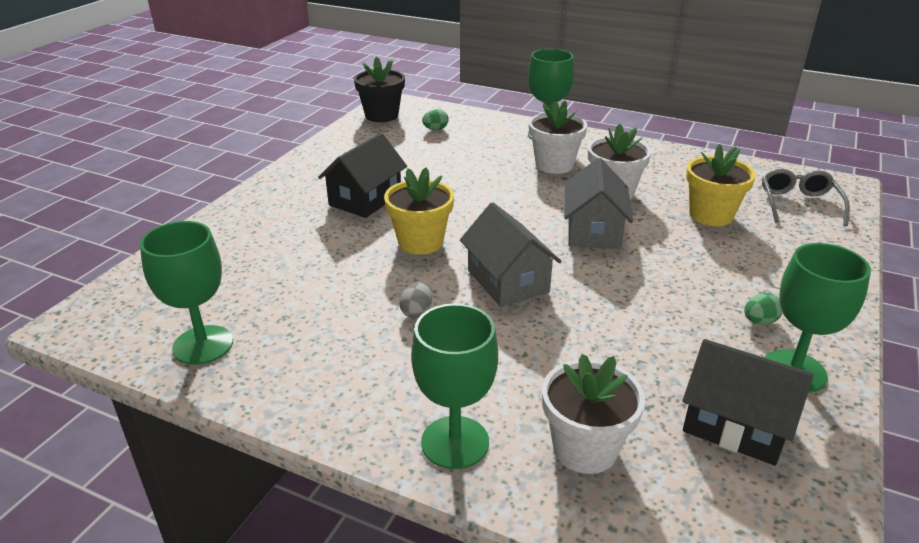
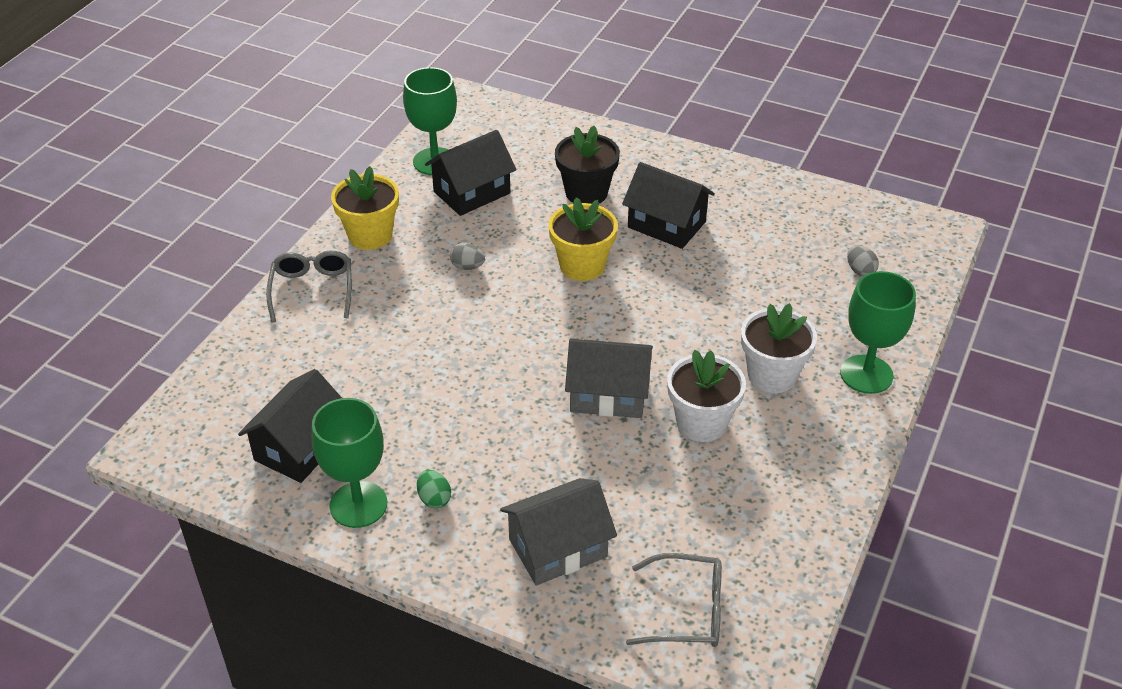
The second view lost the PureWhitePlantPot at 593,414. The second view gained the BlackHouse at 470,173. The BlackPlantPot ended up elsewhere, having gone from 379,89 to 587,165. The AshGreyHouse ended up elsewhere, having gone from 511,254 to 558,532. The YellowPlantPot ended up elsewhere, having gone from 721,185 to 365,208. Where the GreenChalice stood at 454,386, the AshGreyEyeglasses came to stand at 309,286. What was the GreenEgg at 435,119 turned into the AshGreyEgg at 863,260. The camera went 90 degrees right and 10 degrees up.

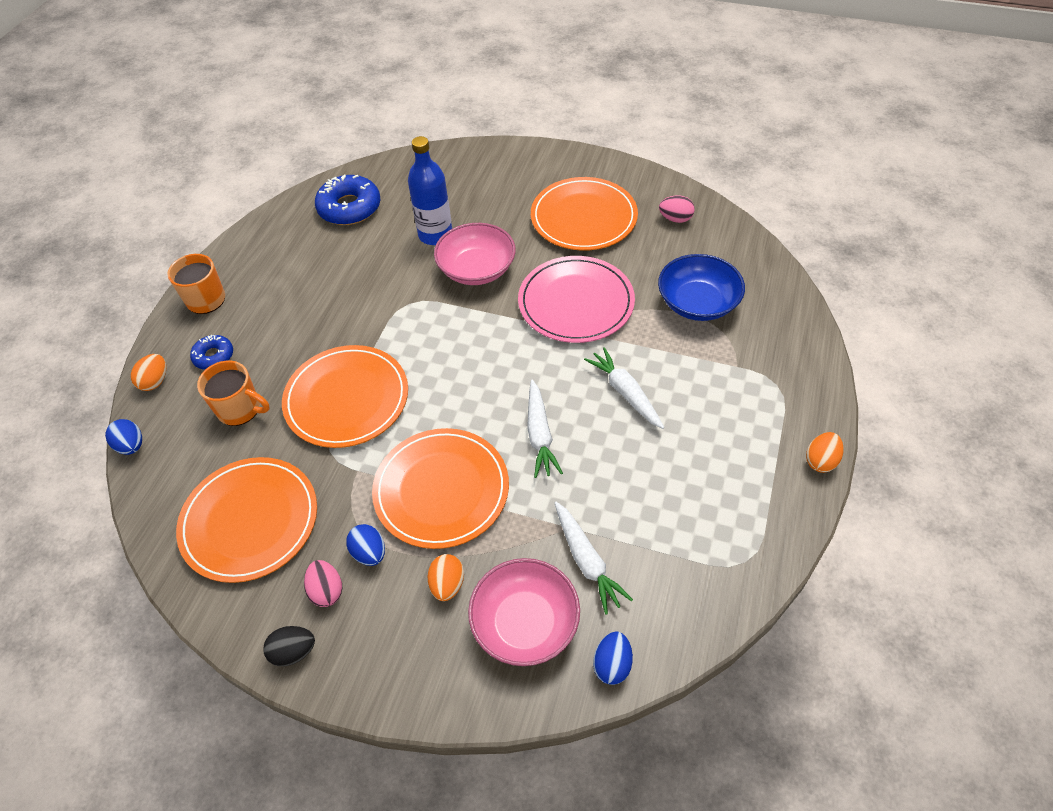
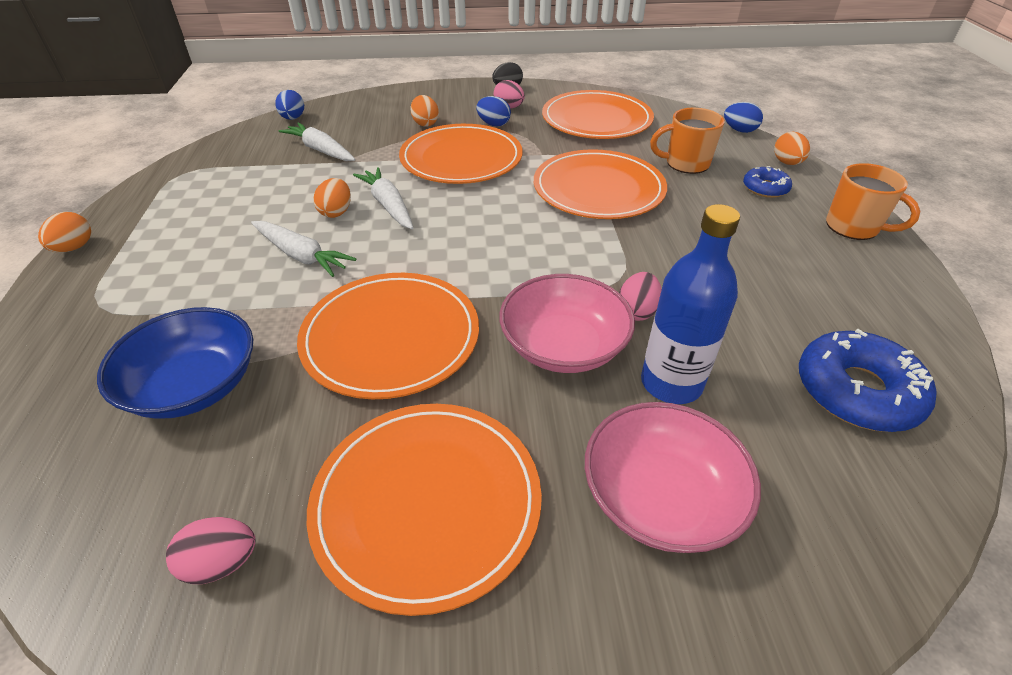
The second view gained the OrangeColouredEgg at 332,198. The second view gained the RosyEgg at 640,296. The RosyBowl ended up elsewhere, having gone from 524,612 to 673,477. What was the RosyDinnerPlate at 576,299 turned into the OrangeColouredDinnerPlate at 388,336. The camera went 155 degrees right and 10 degrees down.

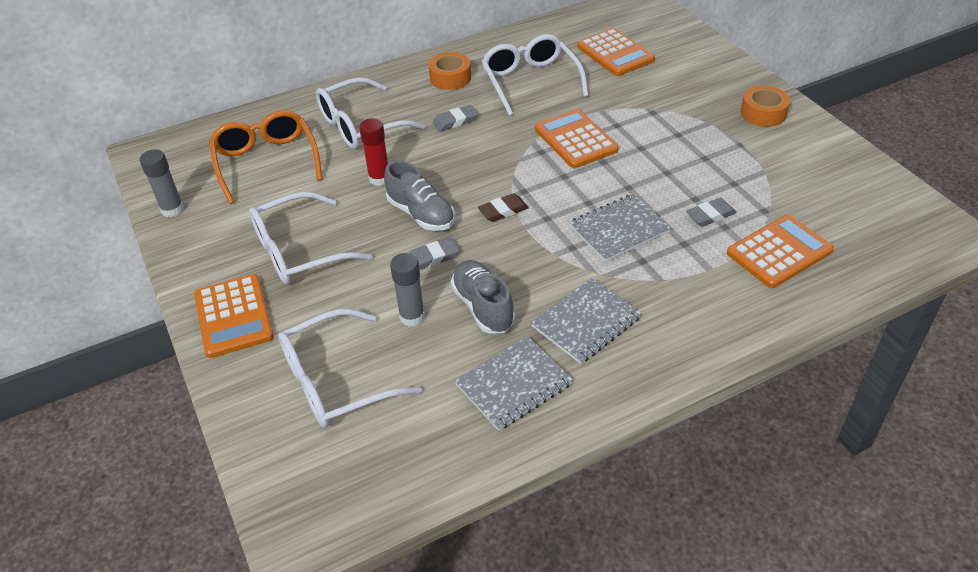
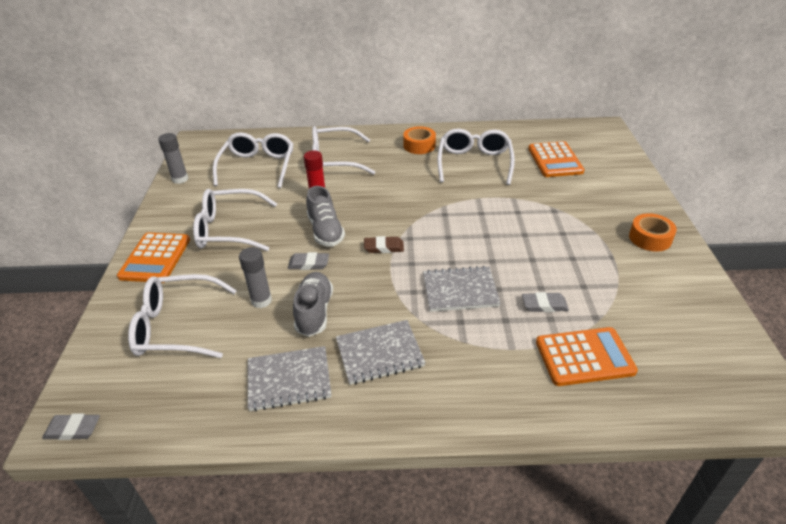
The second view lost the OrangeColouredPocketCalculator at 577,138. The AshGreyPencilEraser ended up elsewhere, having gone from 455,118 to 71,427. What was the OrangeColouredEyeglasses at 265,157 turned into the PureWhiteEyeglasses at 253,160. The camera went 25 degrees right and 5 degrees down.

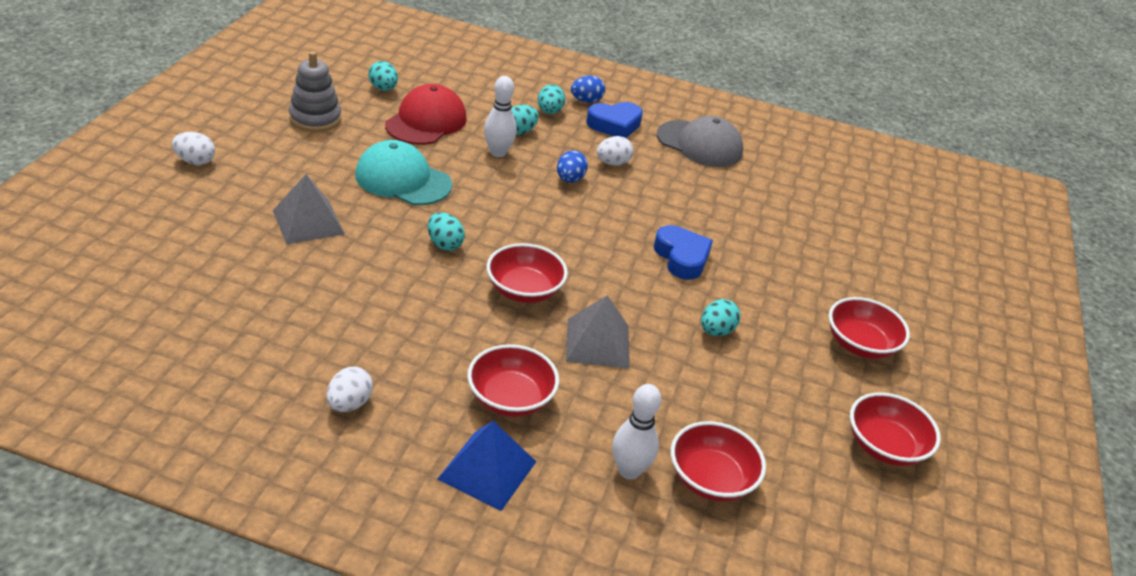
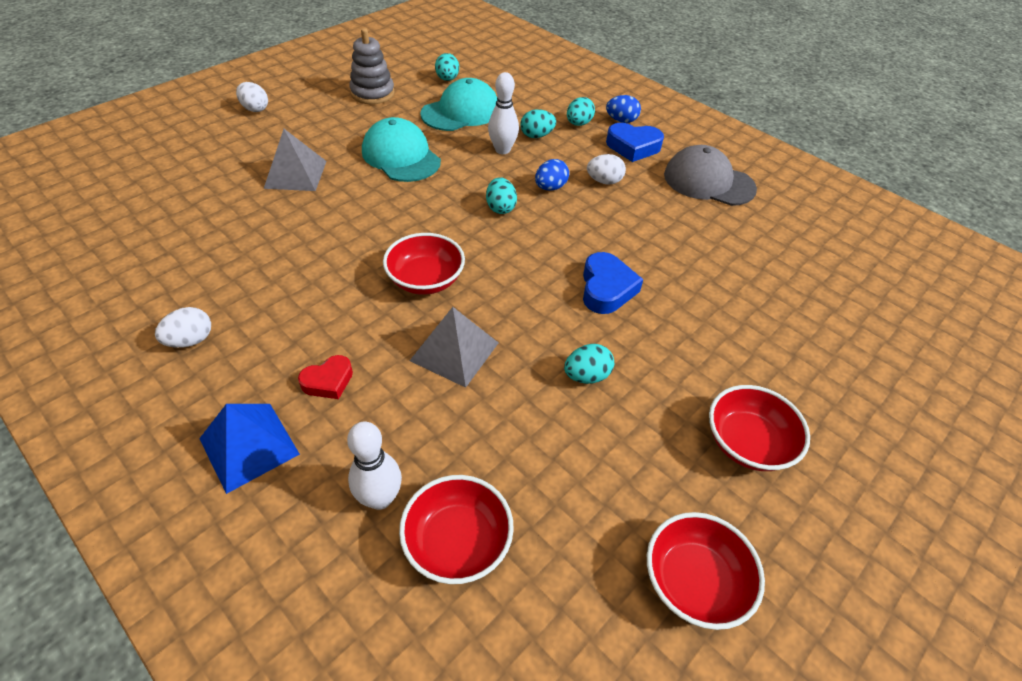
The TealEgg ended up elsewhere, having gone from 446,231 to 501,195. Where the CrimsonBowl stood at 513,380, the CrimsonLoveHeart came to stand at 325,377. What was the CrimsonBaseballCap at 426,114 turned into the TealBaseballCap at 458,104. The AshGreyBaseballCap at 700,141 ended up facing another way, 150 degrees clockwise from before. The camera went 30 degrees right and 10 degrees up.

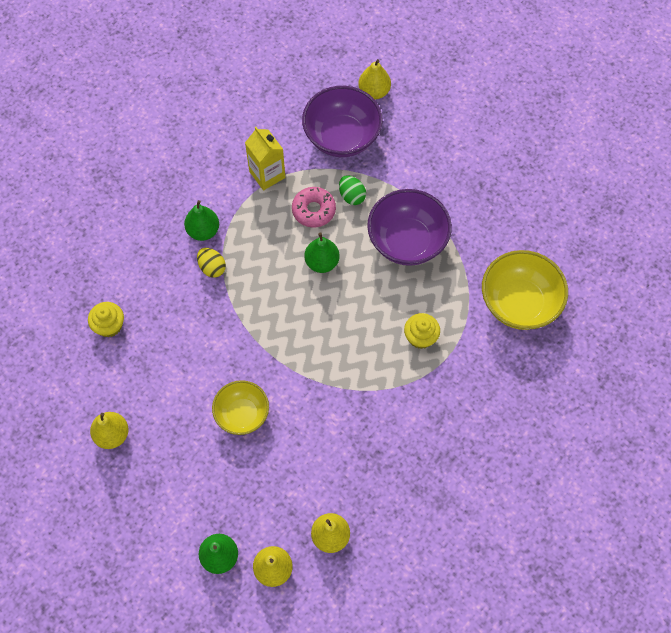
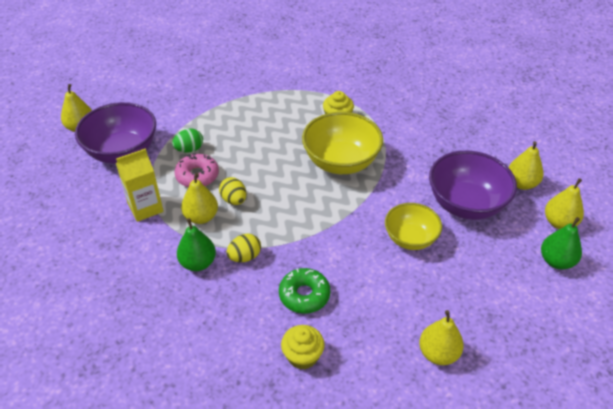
The second view lost the GreenPear at 322,252. The second view gained the YellowPear at 199,198. The second view gained the YellowEgg at 232,191. The second view gained the GreenDoughnut at 304,291. The RoyalPurpleBowl ended up elsewhere, having gone from 409,227 to 473,185. The YellowBowl ended up elsewhere, having gone from 525,290 to 342,143. The camera went 85 degrees left and 20 degrees down.

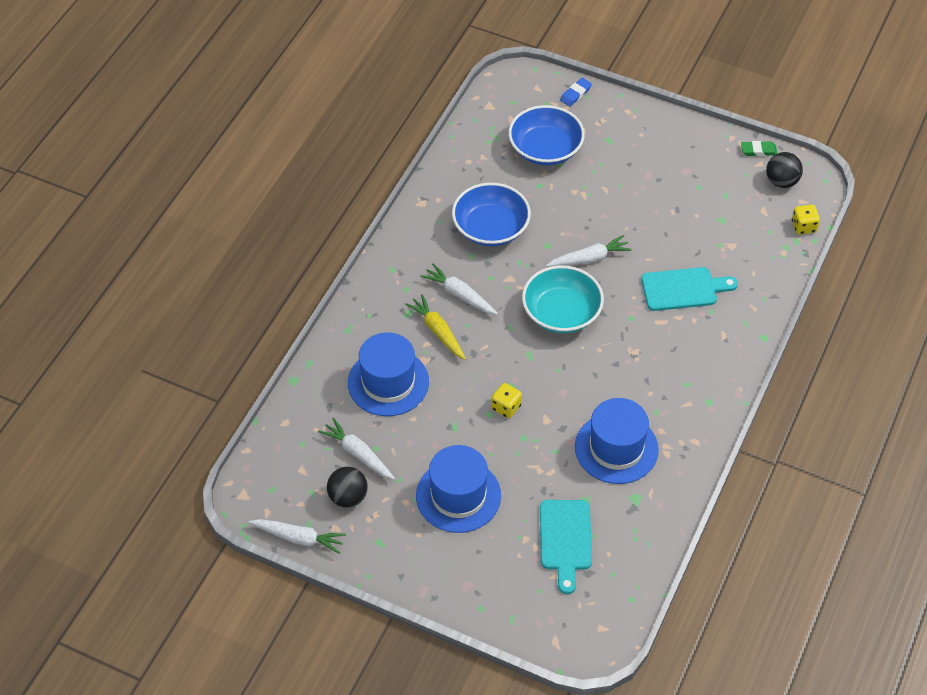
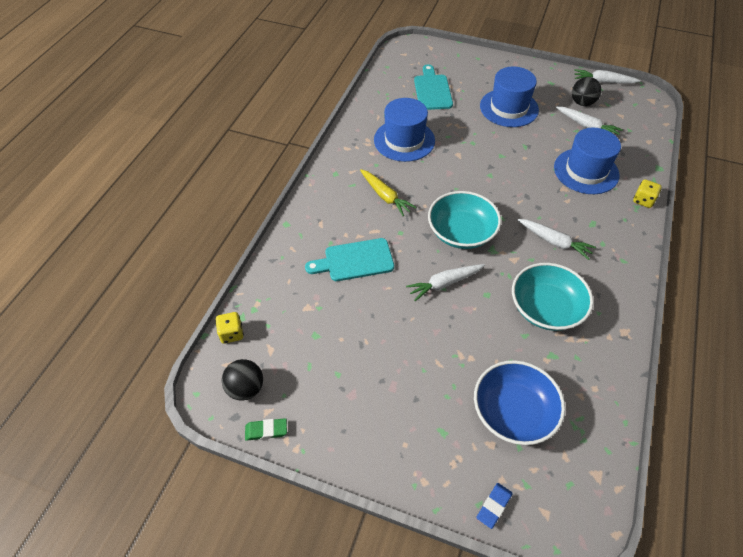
The YellowCarrot ended up elsewhere, having gone from 435,327 to 388,193. The YellowDie ended up elsewhere, having gone from 506,400 to 647,193. What was the CobaltBowl at 491,214 turned into the TealBowl at 552,297. The camera went 175 degrees right and 0 degrees up.

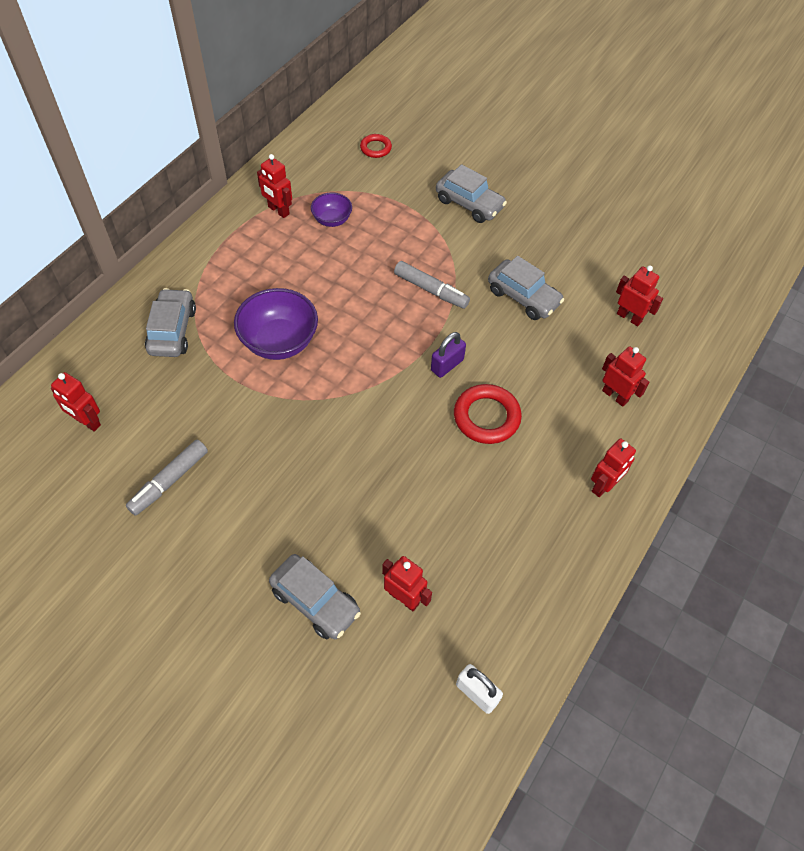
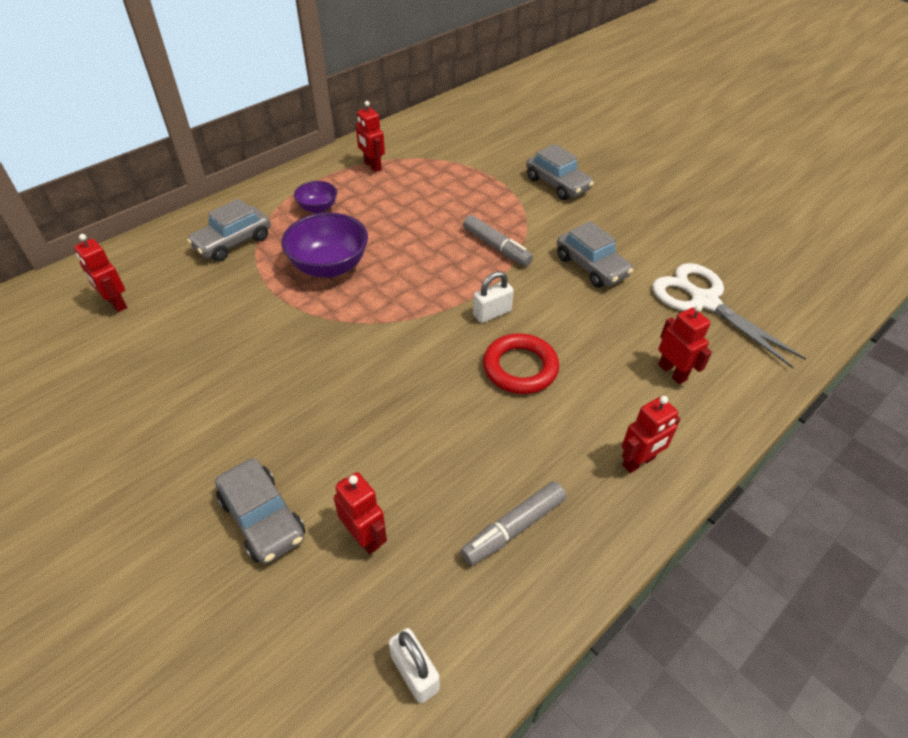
The second view lost the CrimsonRing at 376,146. The AshGreyFeltPen ended up elsewhere, having gone from 167,478 to 513,523. The RoyalPurpleBowl ended up elsewhere, having gone from 331,210 to 315,197. Where the CrimsonRobotFigure stood at 639,295, the PureWhitePairOfScissors came to stand at 729,315. What was the RoyalPurplePadlock at 448,355 turned into the PureWhitePadlock at 493,297. The AshGreyToyCar at 170,322 ended up facing another way, 150 degrees counterclockwise from before. The camera went 15 degrees right and 10 degrees down.

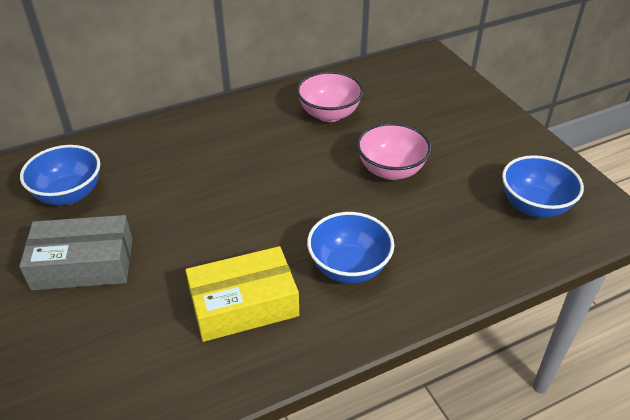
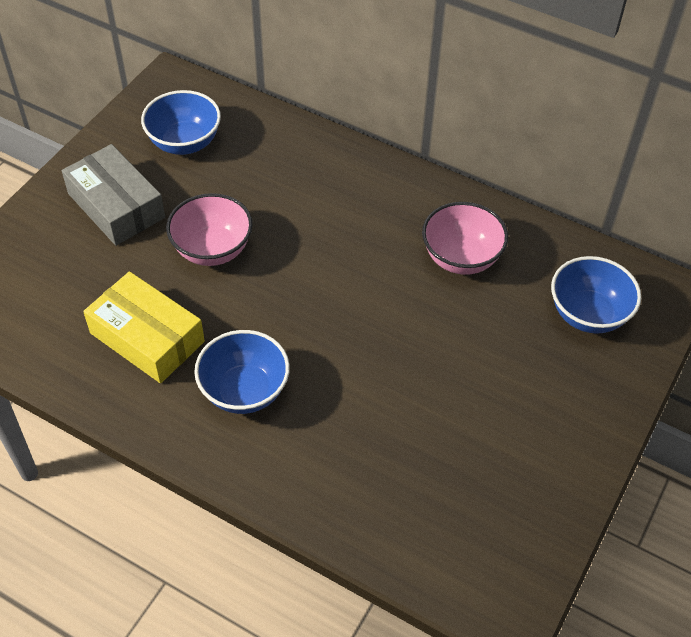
The RosyBowl ended up elsewhere, having gone from 394,151 to 209,229. The CobaltBowl ended up elsewhere, having gone from 543,186 to 596,295. The camera went 55 degrees right and 10 degrees up.

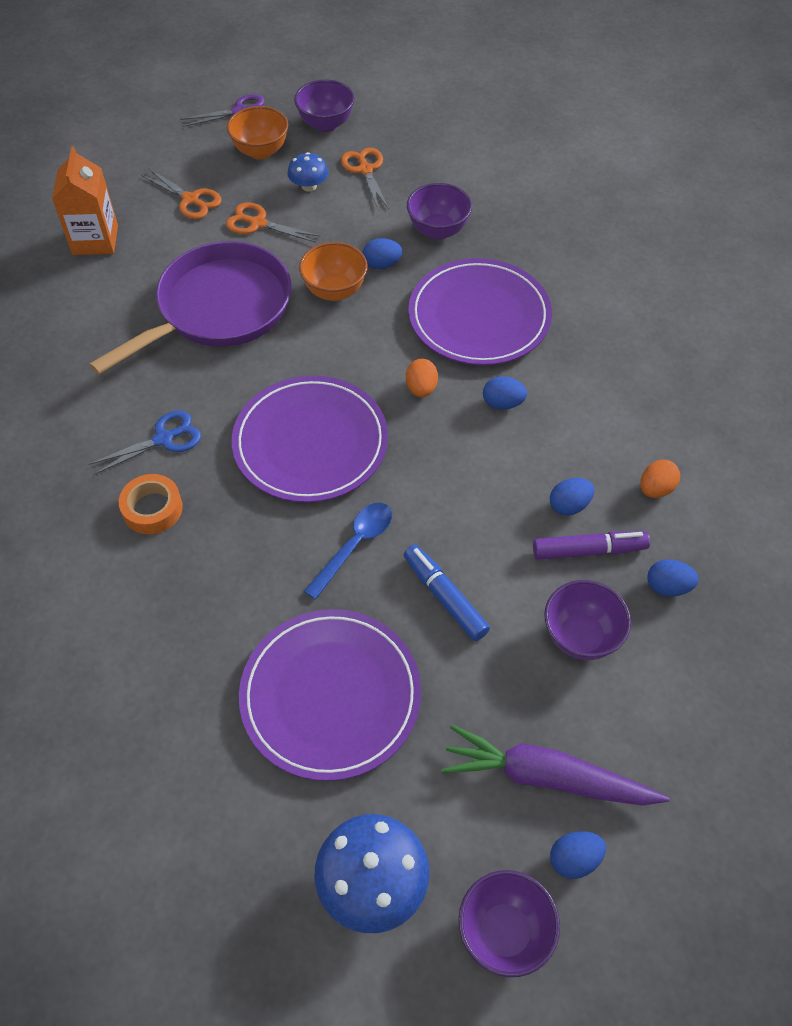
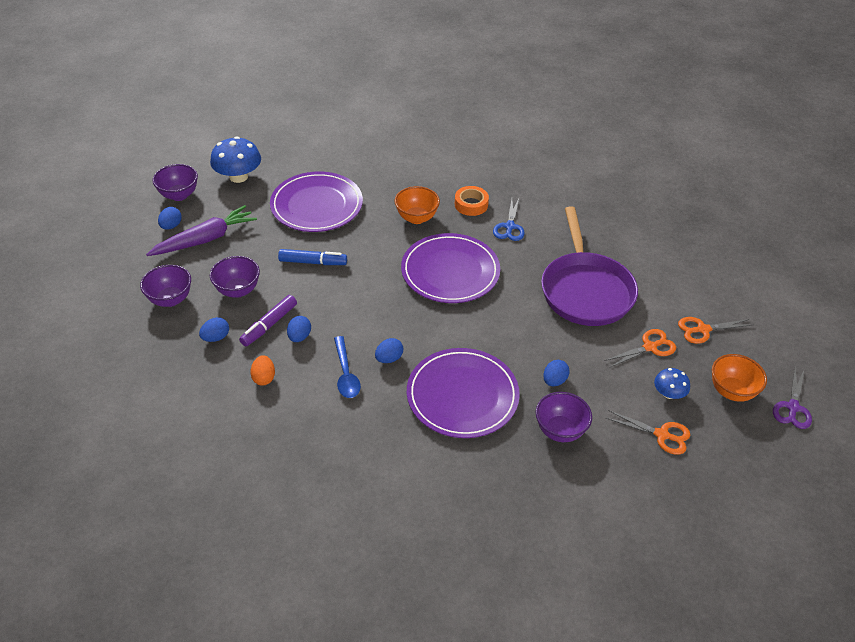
The second view lost the OrangeColouredJuiceCarton at 85,200. The second view lost the OrangeColouredEgg at 422,378. The RoyalPurpleBowl ended up elsewhere, having gone from 324,105 to 165,286. The OrangeColouredBowl ended up elsewhere, having gone from 333,271 to 417,205. The CobaltSpoon ended up elsewhere, having gone from 348,551 to 347,367. The camera went 130 degrees right and 10 degrees down.

